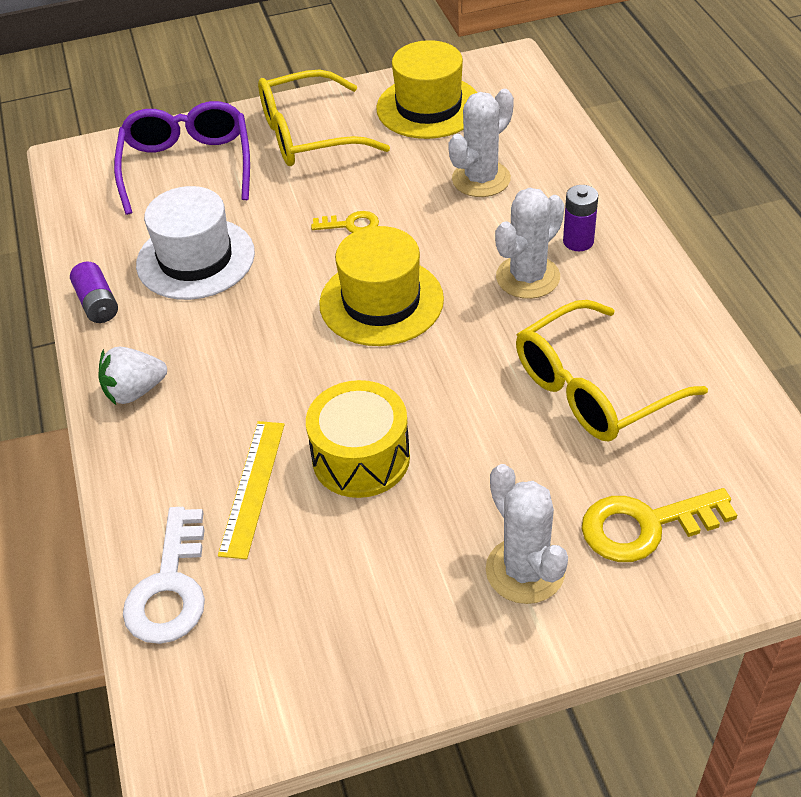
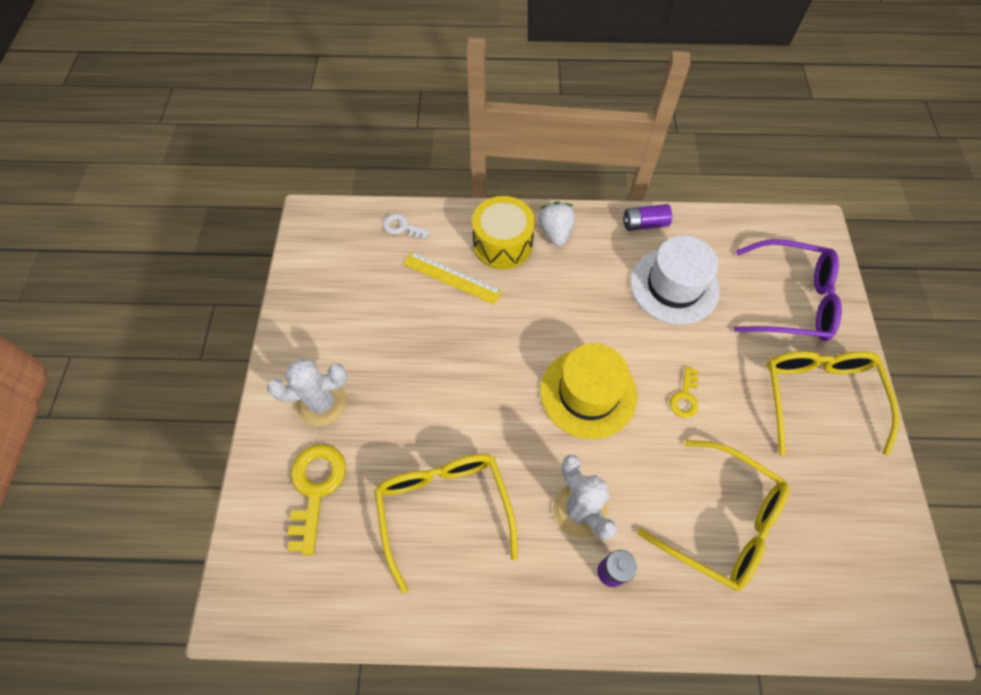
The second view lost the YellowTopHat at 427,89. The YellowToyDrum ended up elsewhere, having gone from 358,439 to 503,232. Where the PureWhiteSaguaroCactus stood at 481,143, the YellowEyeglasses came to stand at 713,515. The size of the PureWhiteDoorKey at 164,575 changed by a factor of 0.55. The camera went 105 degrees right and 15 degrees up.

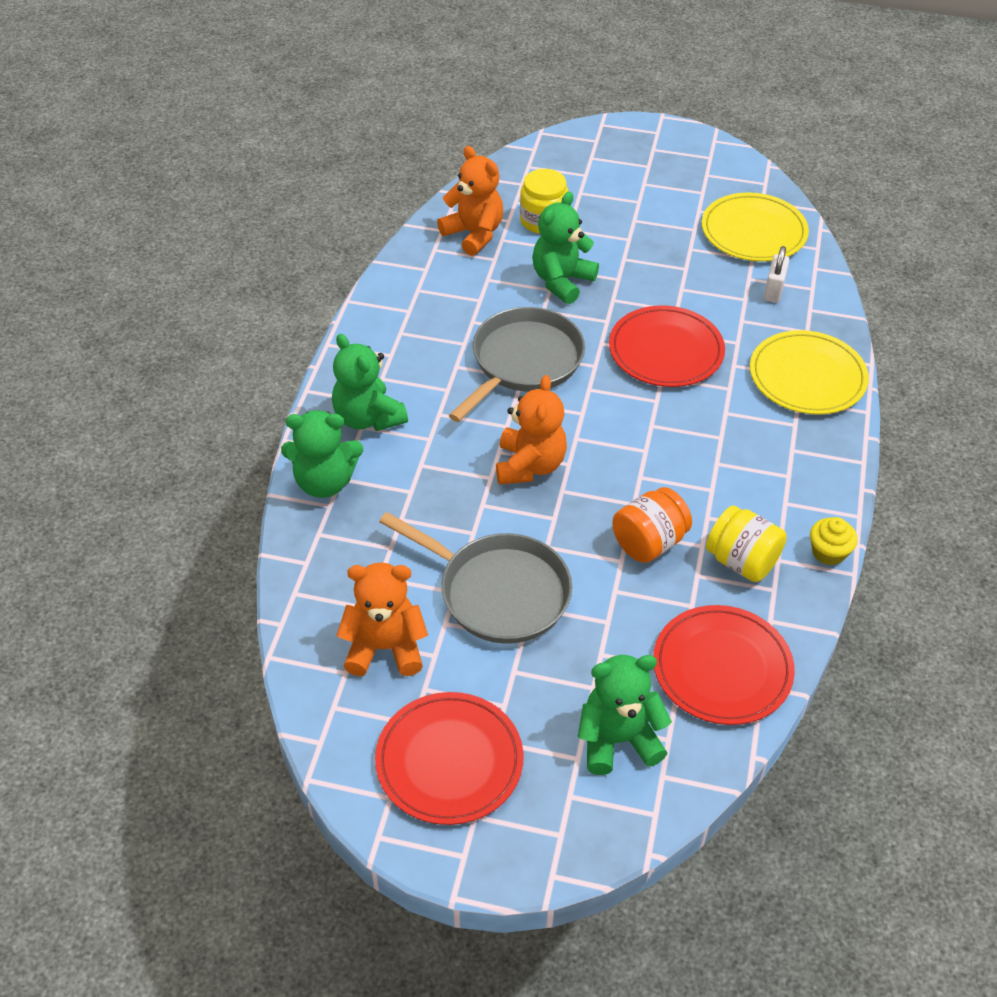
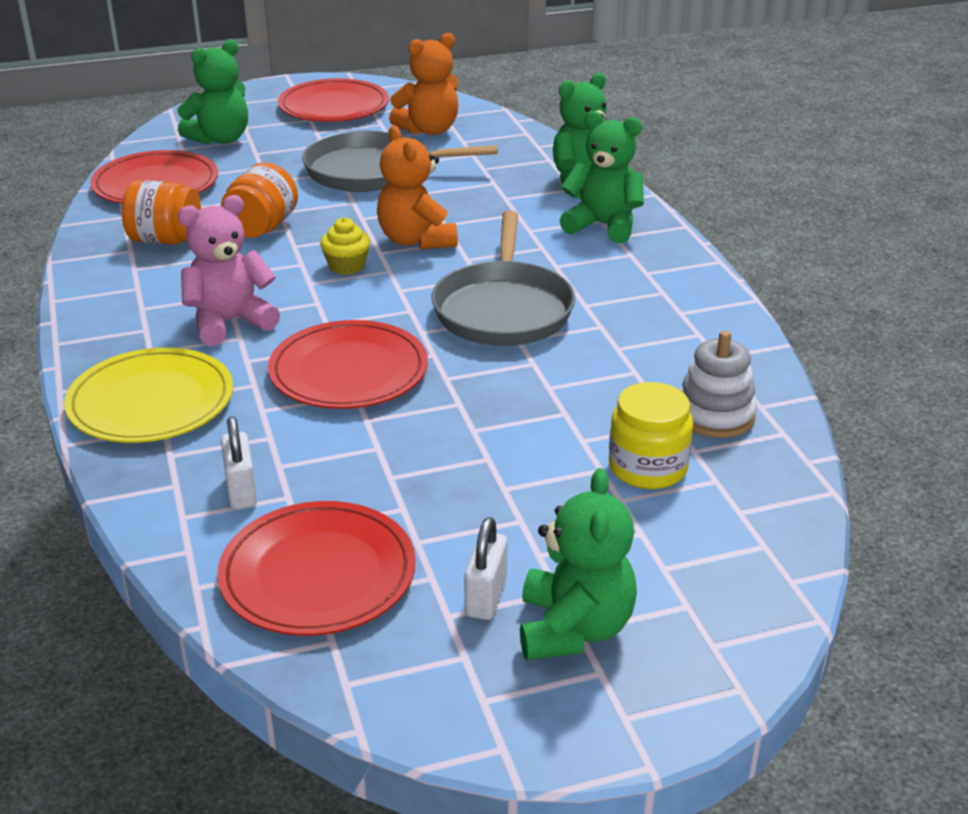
The second view gained the RosyTeddyBear at 229,270. The second view gained the PureWhitePadlock at 486,568. The GreenTeddyBear ended up elsewhere, having gone from 565,248 to 578,564. The YellowMuffin ended up elsewhere, having gone from 834,541 to 345,246. Where the OrangeColouredTeddyBear stood at 470,201, the PureWhiteStackingToy came to stand at 718,384. What was the YellowDinnerPlate at 755,227 turned into the CrimsonDinnerPlate at 316,568. What was the YellowPreserveJar at 746,544 turned into the OrangeColouredPreserveJar at 161,212. The camera went 150 degrees right and 15 degrees down.

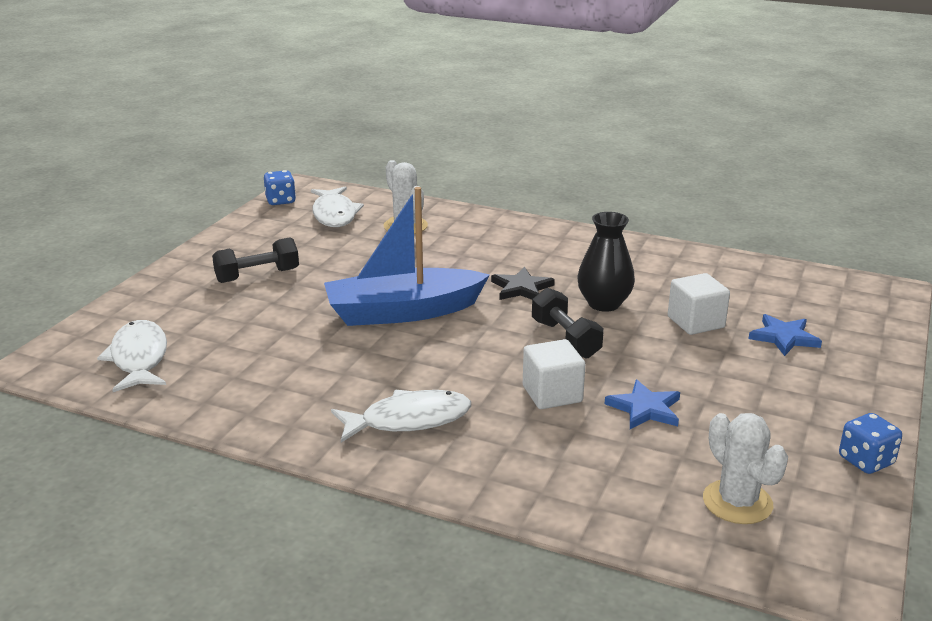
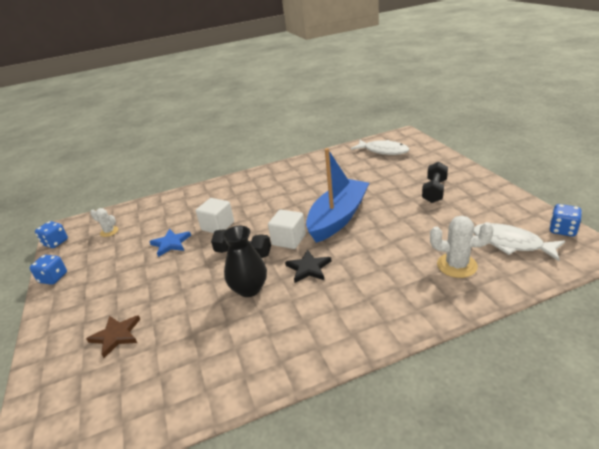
The second view lost the PureWhiteFish at 401,416. The second view gained the CobaltDie at 51,234. The PureWhiteCube ended up elsewhere, having gone from 699,304 to 287,229. What was the CobaltStarShape at 785,335 turned into the BrownStarShape at 113,336. The size of the PureWhiteSaguaroCactus at 745,468 changed by a factor of 0.60. The camera went 140 degrees right and 5 degrees up.

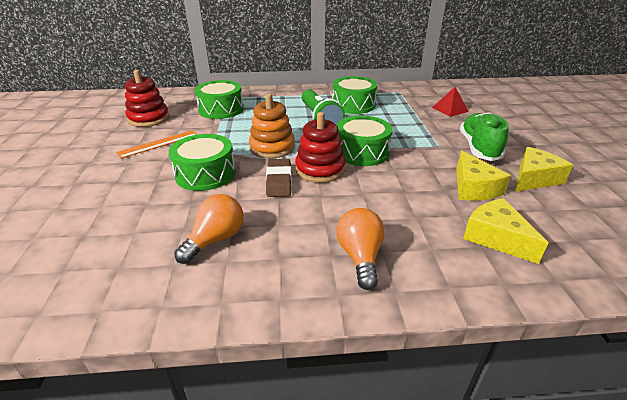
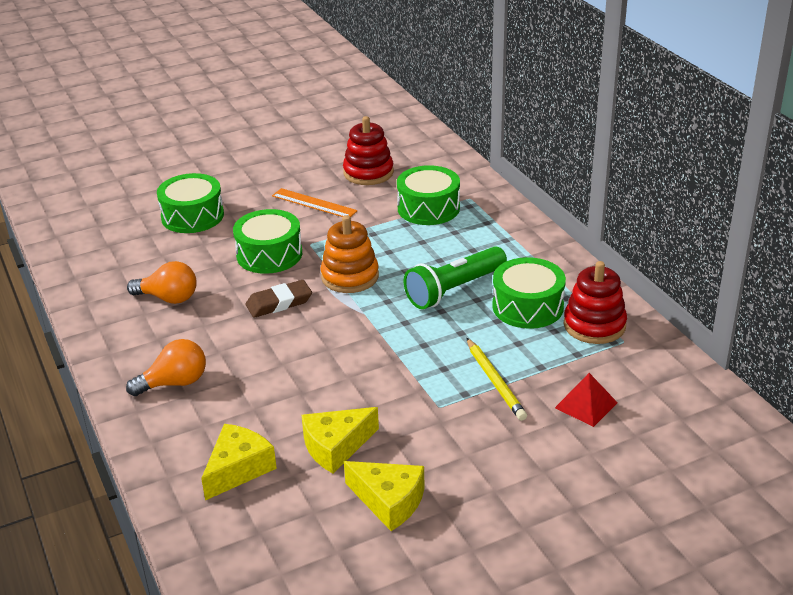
The second view lost the GreenSneaker at 484,136. The second view gained the YellowLeadPencil at 497,379. The CrimsonStackingToy ended up elsewhere, having gone from 320,147 to 595,302. The GreenToyDrum ended up elsewhere, having gone from 364,141 to 190,203. The camera went 70 degrees right and 0 degrees up.

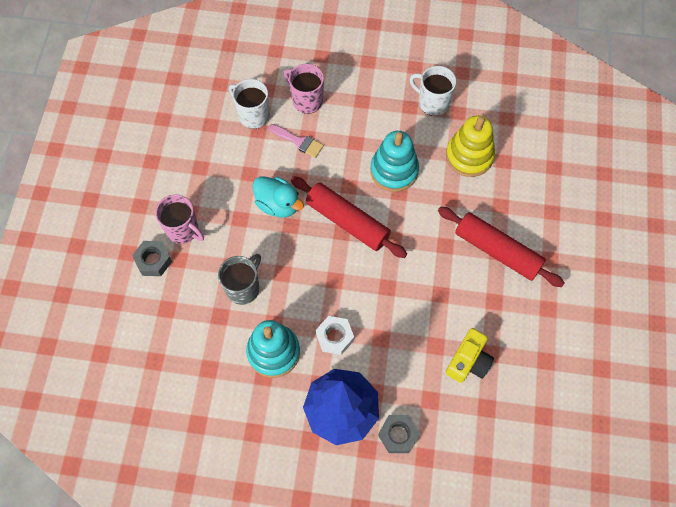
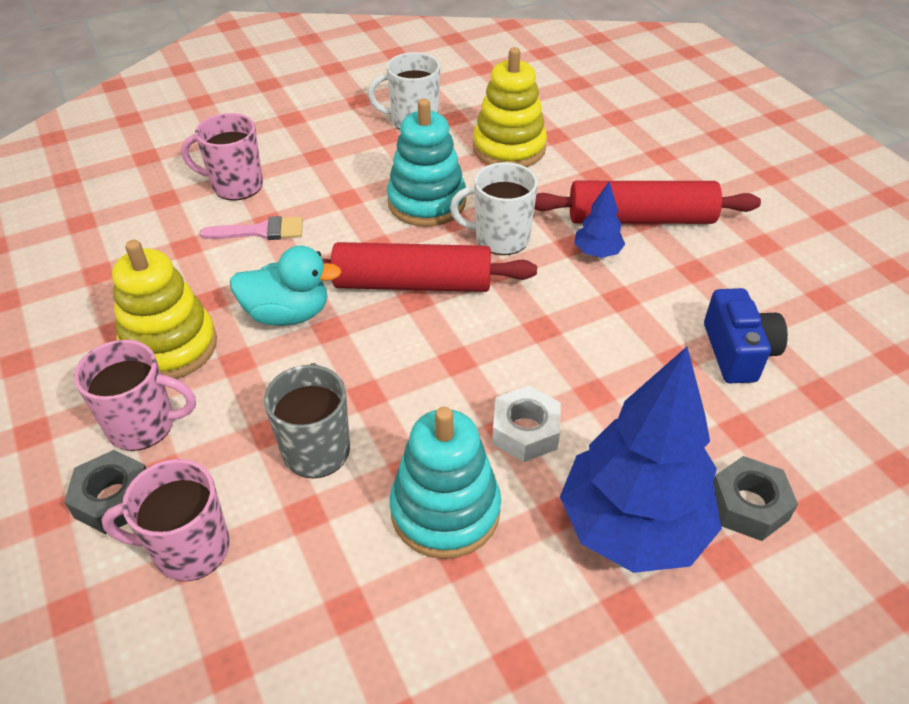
The second view gained the RosyMug at 166,520. The second view gained the YellowStackingToy at 164,309. The second view gained the CobaltTree at 599,220. The PureWhiteMug ended up elsewhere, having gone from 249,104 to 494,208. What was the YellowPhotoCamera at 470,355 turned into the CobaltPhotoCamera at 746,335. The camera went 35 degrees left and 20 degrees down.

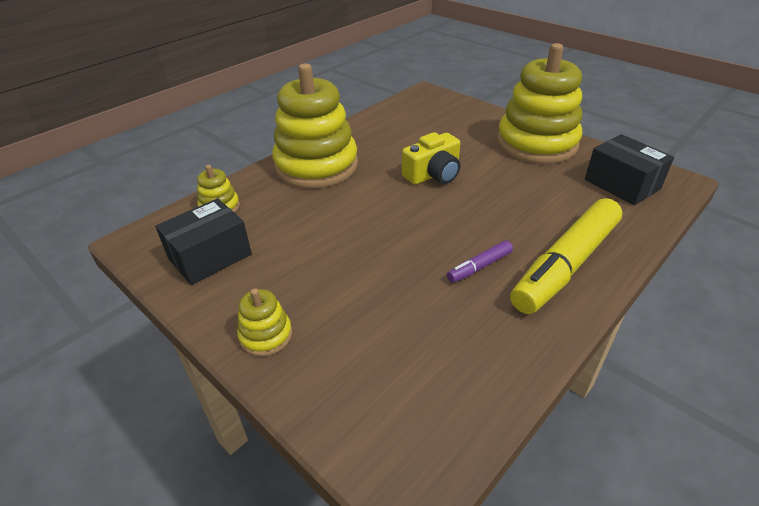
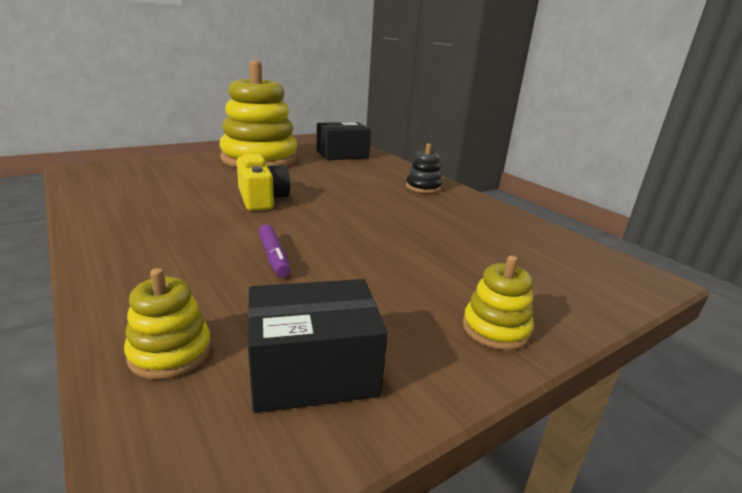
The second view lost the YellowStackingToy at 315,126. The RoyalPurpleFeltPen ended up elsewhere, having gone from 480,262 to 274,251. Where the YellowFeltPen stood at 566,256, the BlackStackingToy came to stand at 424,168. The BlackBox at 203,241 ended up facing another way, 75 degrees counterclockwise from before. The camera went 80 degrees left and 15 degrees down.

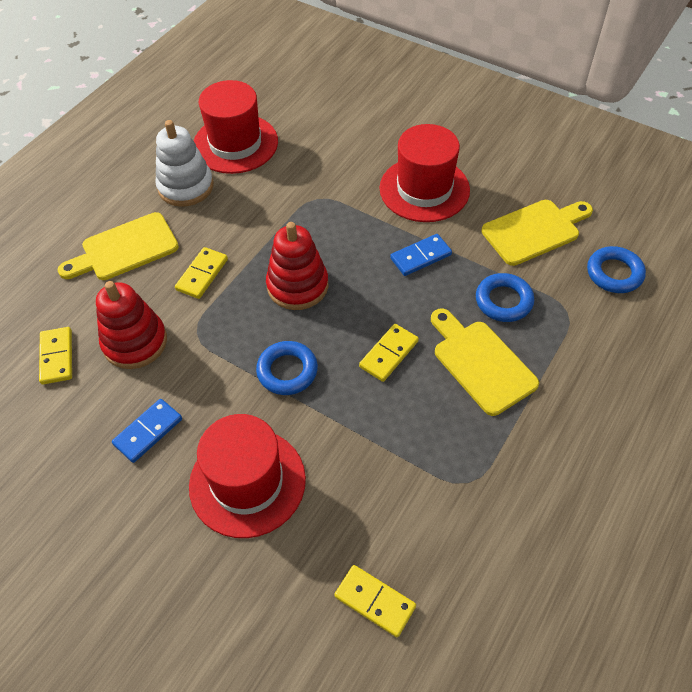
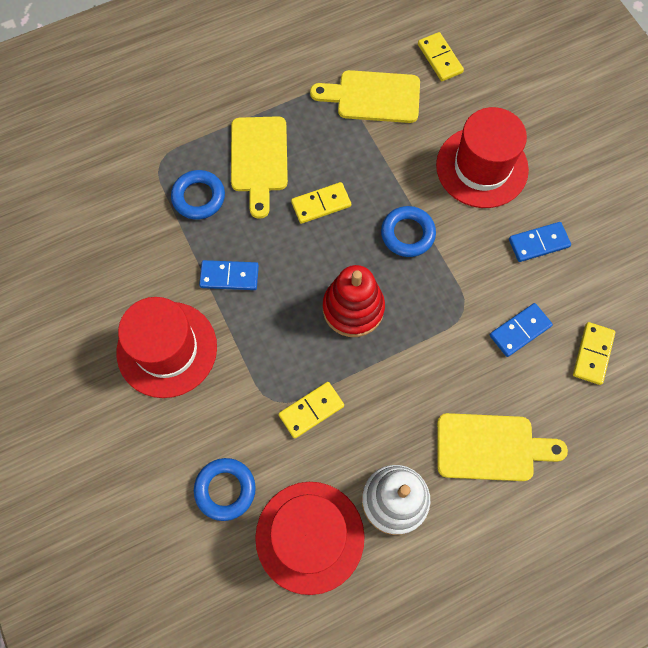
The YellowDomino ended up elsewhere, having gone from 201,273 to 311,410. The YellowChoppingBoard ended up elsewhere, having gone from 537,233 to 365,96. The CobaltRing ended up elsewhere, having gone from 616,269 to 225,489. Where the CrimsonStackingToy stood at 131,325, the CobaltDomino came to stand at 521,330. The camera went 150 degrees left and 15 degrees up.

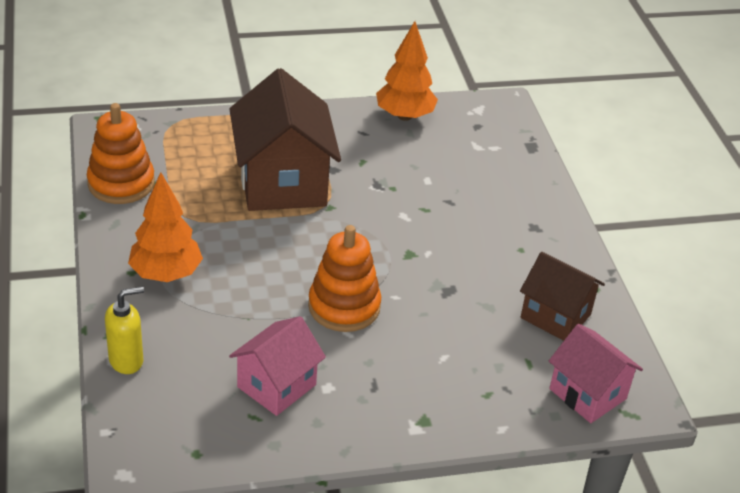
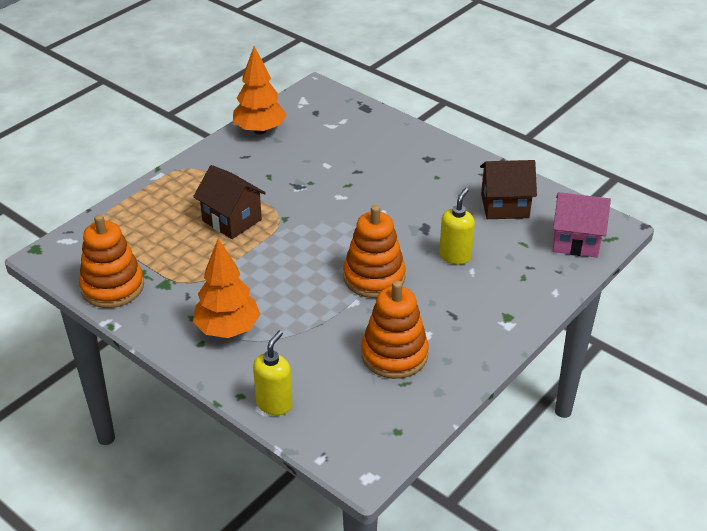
The second view gained the YellowSoapDispenser at 457,226. Where the RosyHouse stood at 277,366, the OrangeColouredStackingToy came to stand at 395,330. The size of the BrownHouse at 285,139 changed by a factor of 0.59. The camera went 35 degrees left and 0 degrees up.

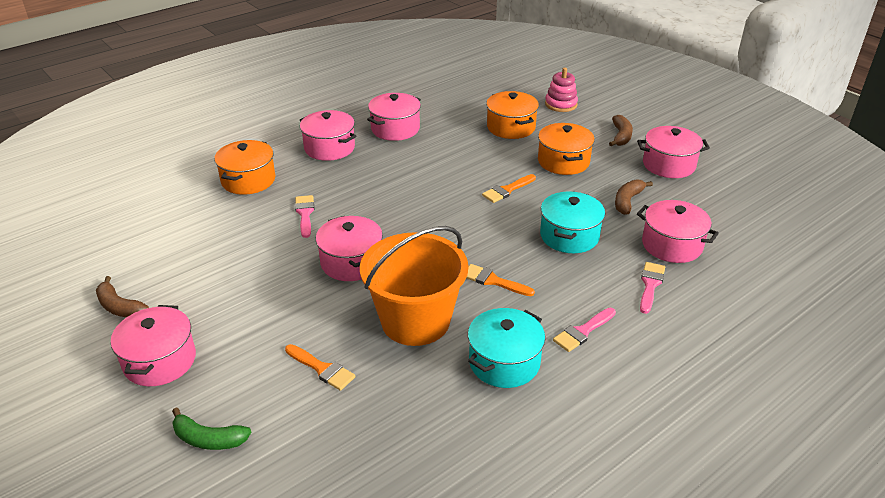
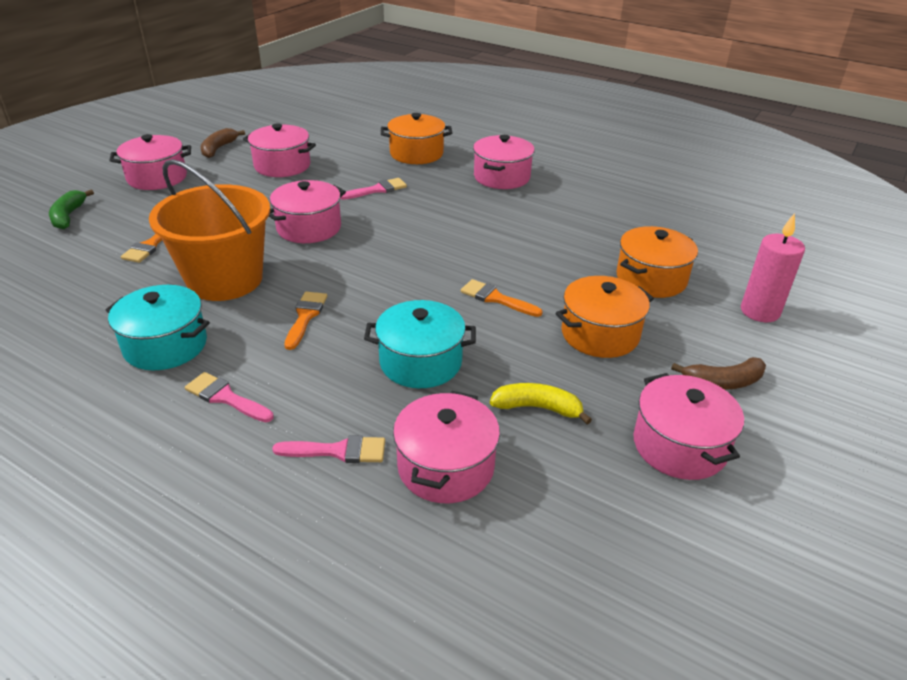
The RosyCookingPot ended up elsewhere, having gone from 394,117 to 279,150. Where the RosyStackingToy stood at 561,90, the RosyWaxCandle came to stand at 773,267. What was the BrownToyBanana at 634,197 turned into the YellowToyBanana at 541,403. The camera went 70 degrees right and 0 degrees up.

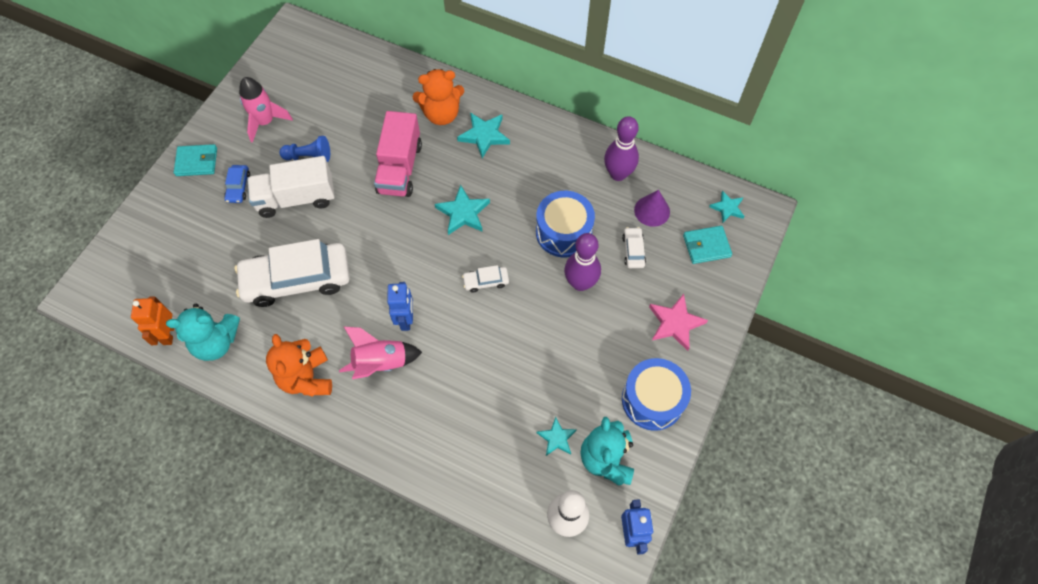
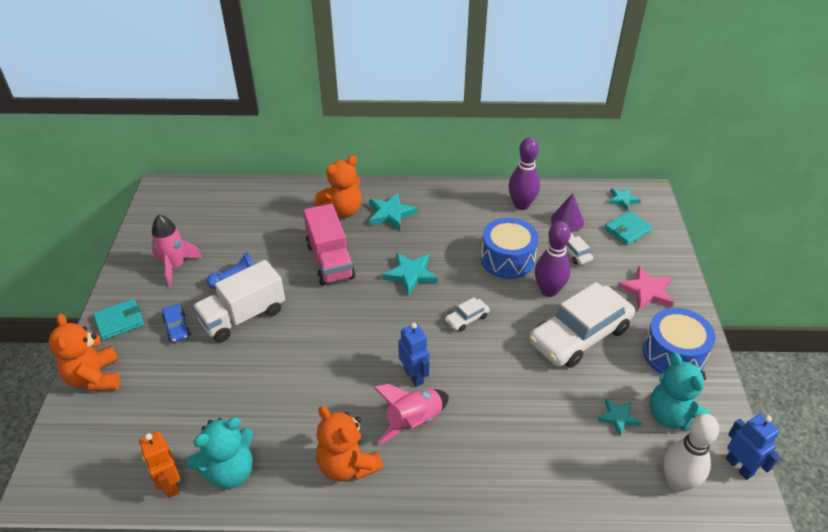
The second view gained the OrangeColouredTeddyBear at 84,352. The PureWhiteToyCar ended up elsewhere, having gone from 292,273 to 582,325. The camera went 25 degrees left and 20 degrees down.

